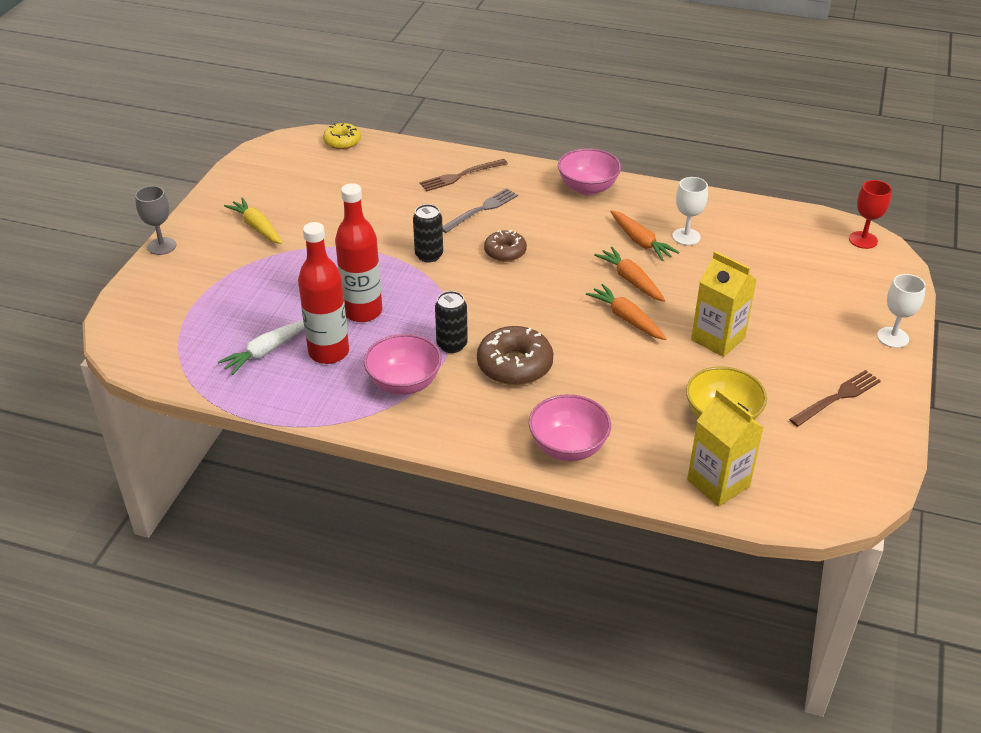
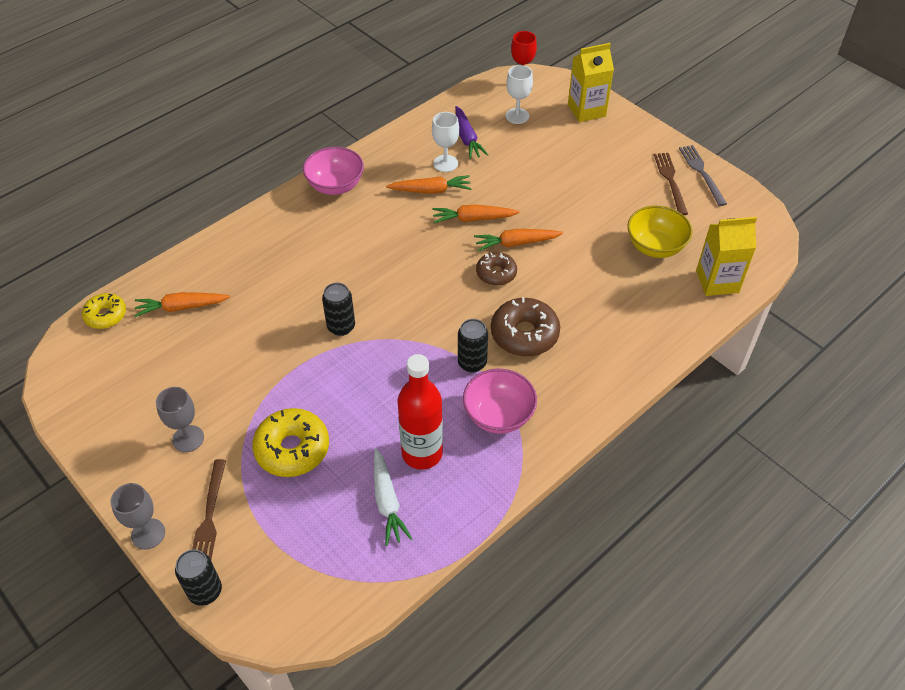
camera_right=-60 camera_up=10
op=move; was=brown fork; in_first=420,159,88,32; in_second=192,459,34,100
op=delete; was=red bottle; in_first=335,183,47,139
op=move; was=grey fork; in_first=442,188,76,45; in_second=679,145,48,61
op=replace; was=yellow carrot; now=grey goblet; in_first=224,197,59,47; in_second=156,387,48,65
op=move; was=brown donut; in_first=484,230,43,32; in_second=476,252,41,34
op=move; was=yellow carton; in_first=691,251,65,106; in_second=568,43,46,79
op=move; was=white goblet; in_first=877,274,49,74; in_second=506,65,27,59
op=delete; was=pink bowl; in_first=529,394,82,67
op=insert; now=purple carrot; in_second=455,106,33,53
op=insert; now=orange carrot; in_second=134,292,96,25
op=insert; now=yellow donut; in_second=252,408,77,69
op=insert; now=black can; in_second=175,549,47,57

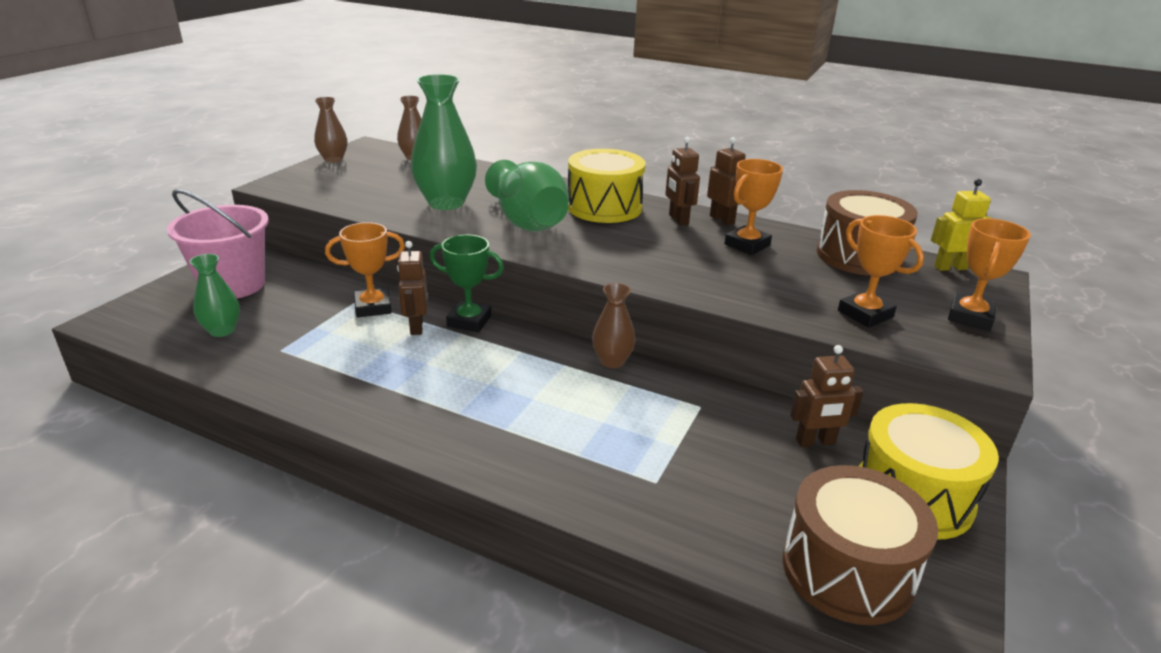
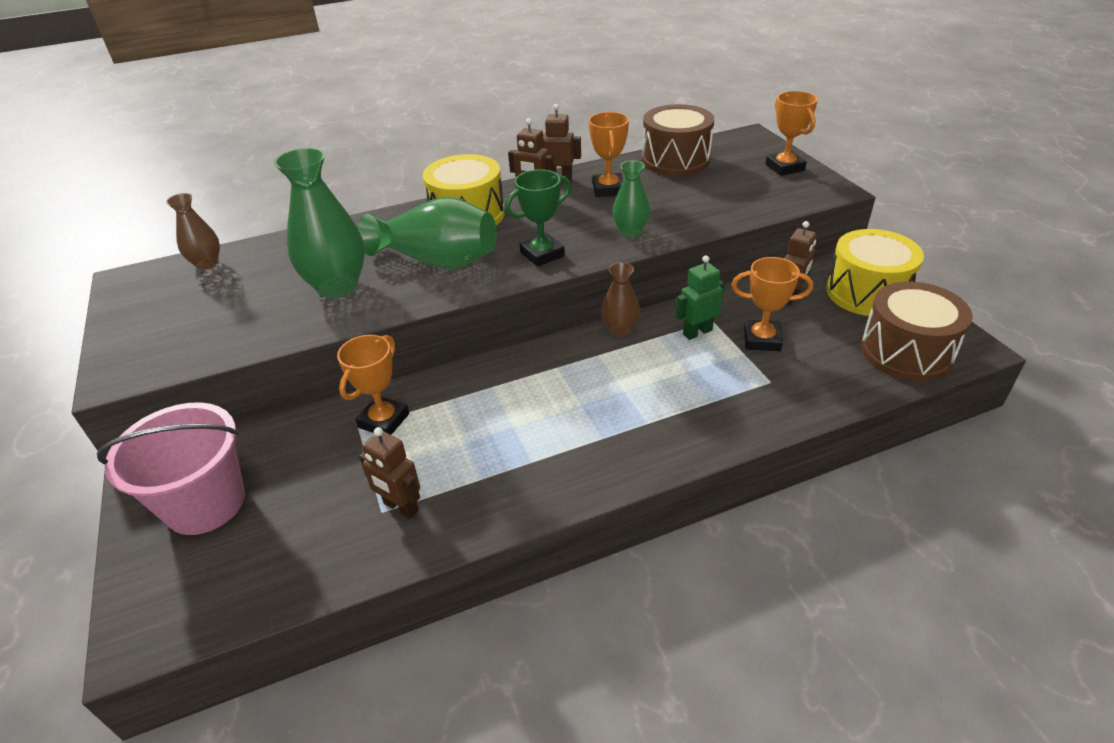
camera_right=-45 camera_up=10
op=delete; was=brown vase; in_first=314,97,33,66
op=delete; was=yellow robot; in_first=931,179,61,92
op=move; was=orange trophy; in_first=838,215,86,112; in_second=731,257,82,94
op=move; was=green trophy; in_first=430,235,74,97; in_second=505,169,66,98
op=move; was=brown robot; in_first=397,241,31,94; in_second=359,427,61,92
op=move; was=green vase; in_first=189,254,51,83; in_second=612,160,38,77
op=insert; now=green robot; in_second=675,256,49,84

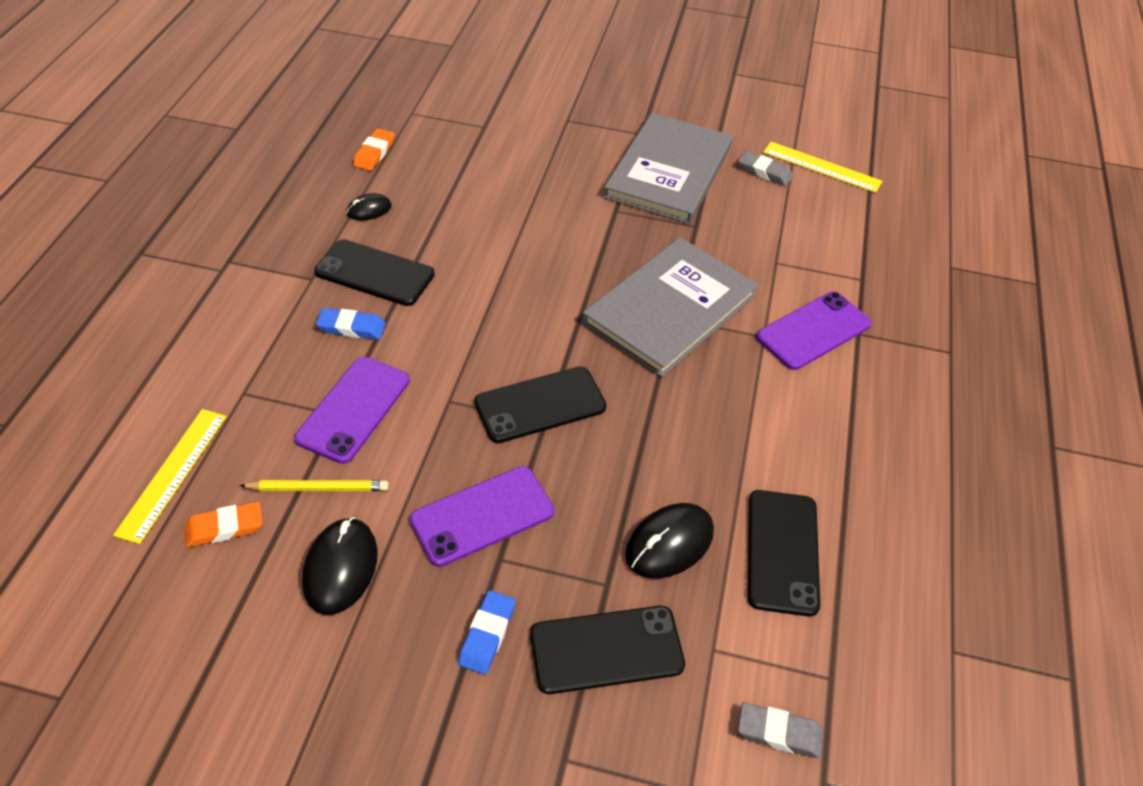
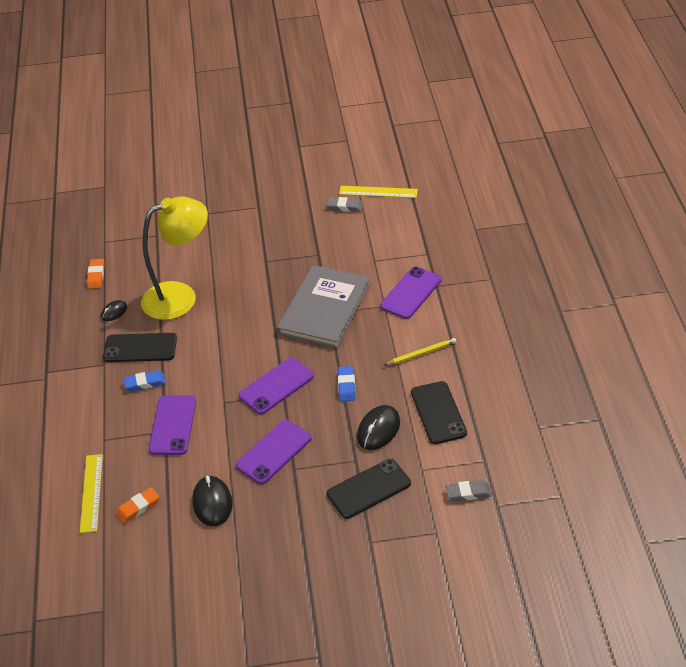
camera_right=-15 camera_up=-5
op=delete; was=grey book; in_first=603,113,130,111
op=recolor; was=black phone; now=purple phone; in_first=475,366,132,77; in_second=239,358,75,56
op=move; was=yellow pencil; in_first=239,480,150,11; in_second=384,338,73,27
op=move; was=blue eraser; in_first=458,590,58,85; in_second=338,366,17,35
op=insert; now=yellow lamp; in_second=141,196,67,124

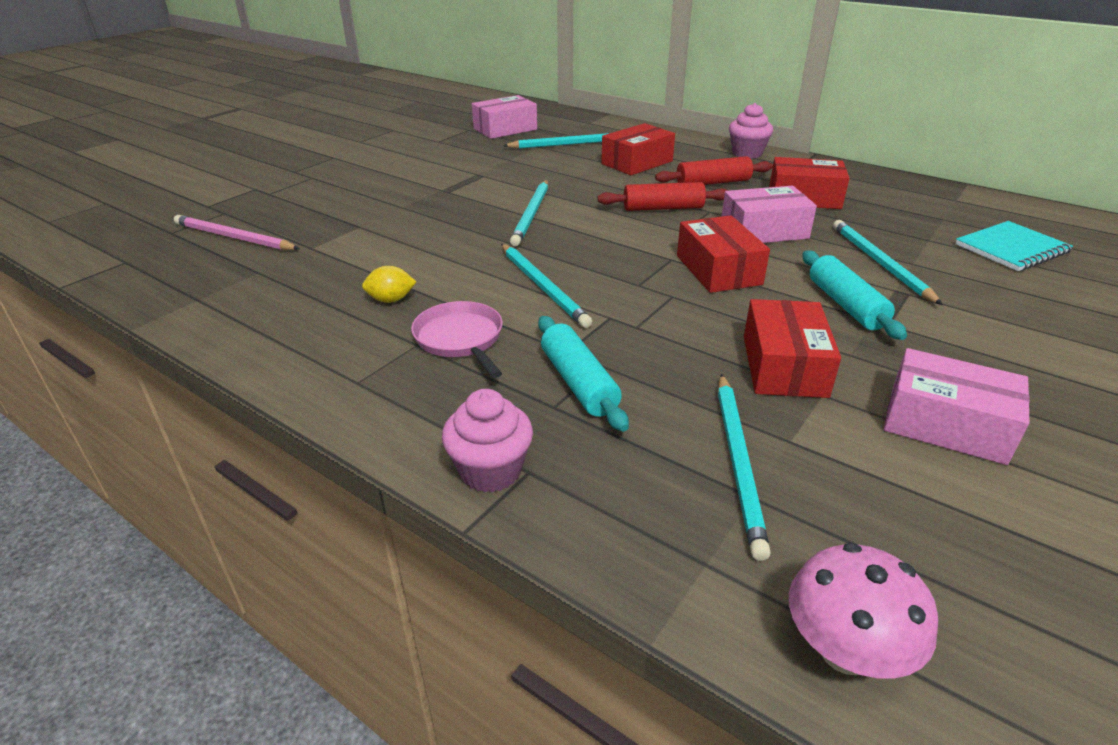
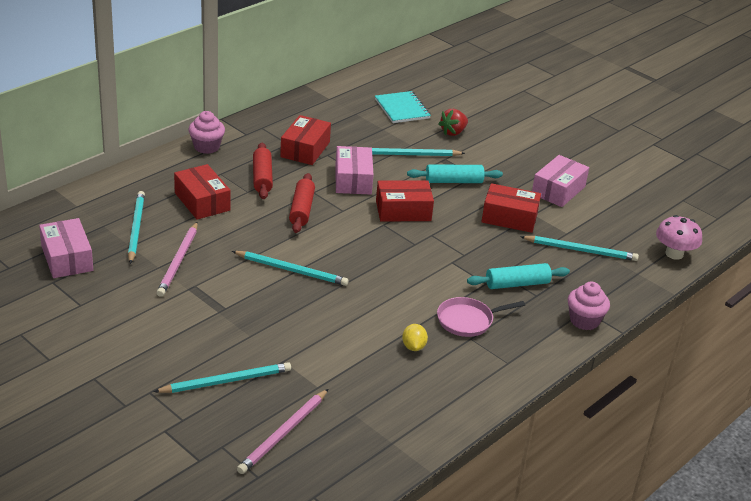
camera_right=-85 camera_up=0
op=move; was=turquoise pencil; in_first=501,244,91,84; in_second=154,362,137,31
op=insert; now=red strawberry; in_second=438,109,30,27
op=insert; now=pink pencil; in_second=157,222,41,75

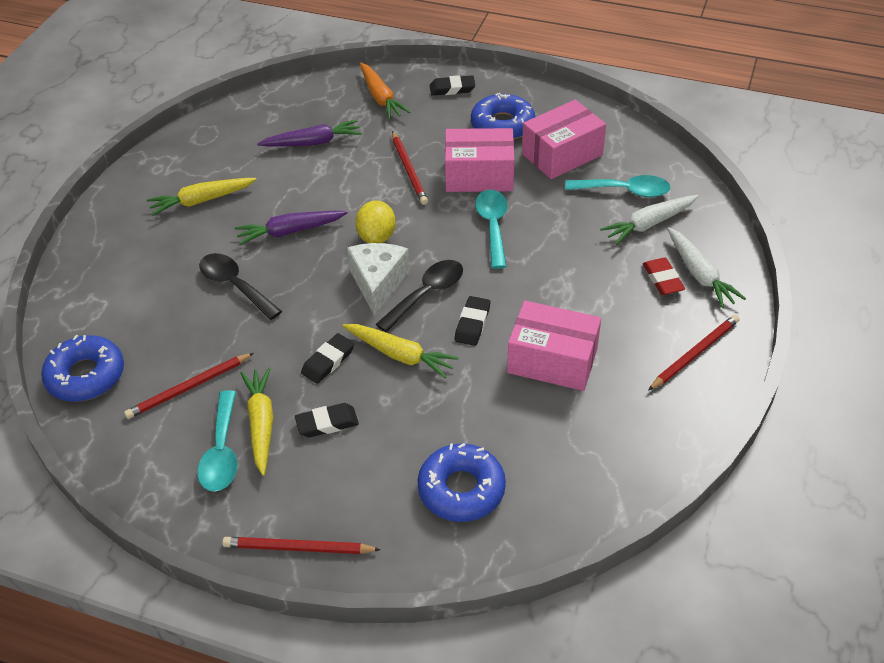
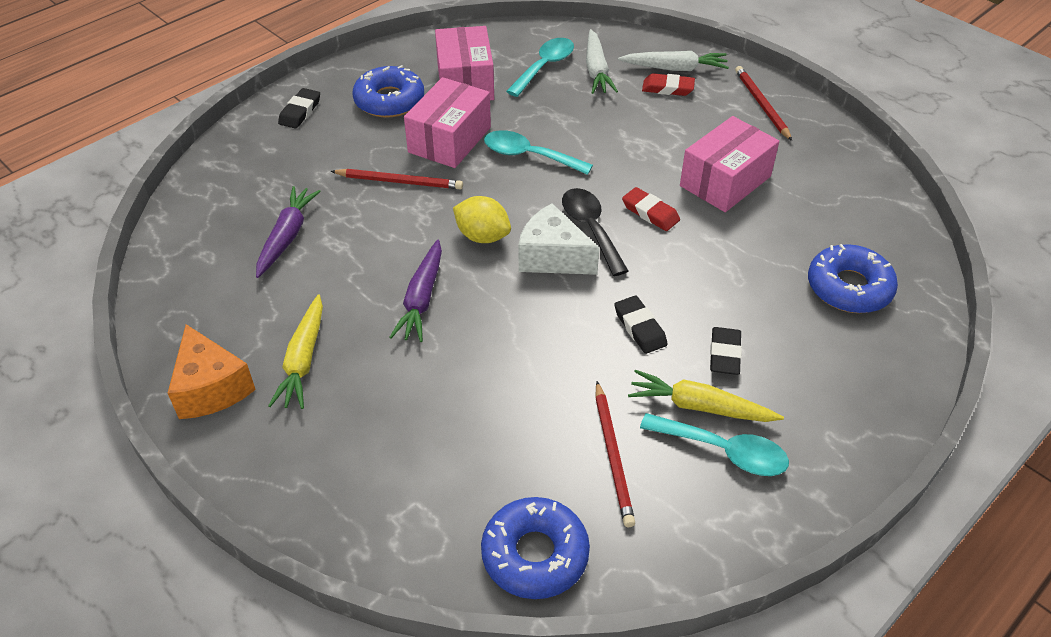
camera_right=-65 camera_up=0
op=delete; was=orange carrot; in_first=360,63,50,57
op=delete; was=black spoon; in_first=199,253,83,67
op=recolor; was=black eraser; now=red eraser; in_first=454,296,36,50; in_second=622,187,58,44
op=delete; was=yellow carrot; in_first=343,324,116,55
op=delete; was=red pencil; in_first=222,537,159,17
op=insert; now=orange cheese; in_second=168,324,88,95

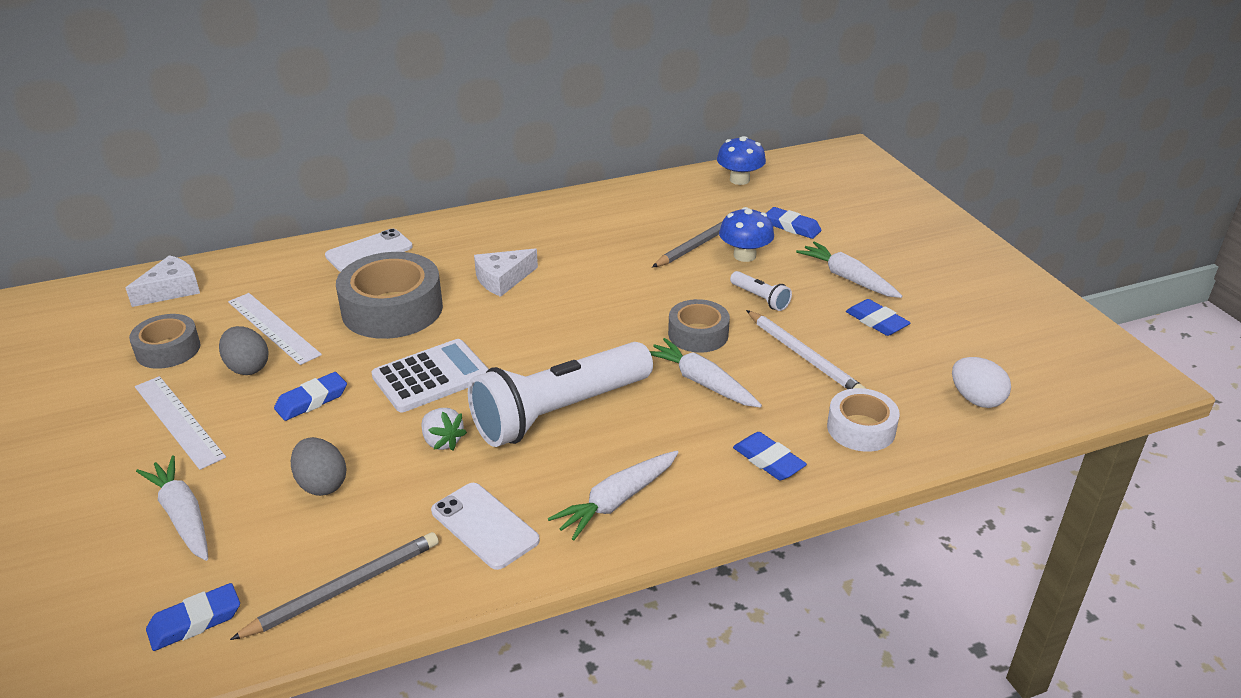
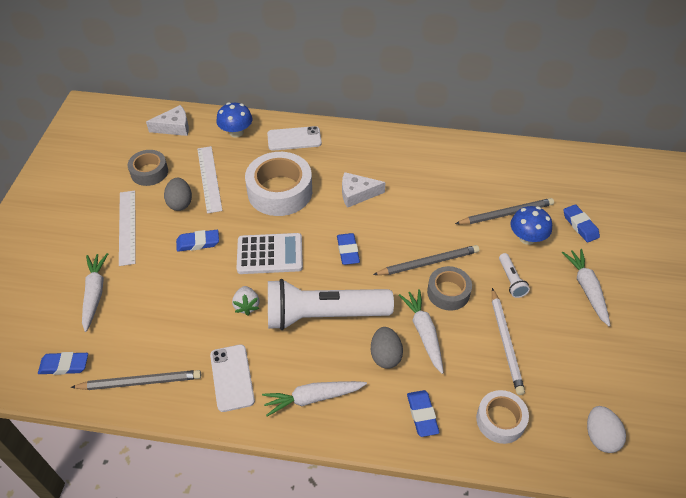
camera_right=30 camera_up=15
op=move; was=blue mushroom; in_first=717,136,49,49; in_second=216,102,36,35
op=recolor; was=grey tape; now=white tape; in_first=336,252,107,87; in_second=245,152,67,64
op=move; was=blue eraser; in_first=846,299,65,37; in_second=337,233,23,32
op=move; was=grey egg; in_first=291,437,56,59; in_second=371,327,32,42
op=insert; now=grey pencil; in_second=373,245,106,30

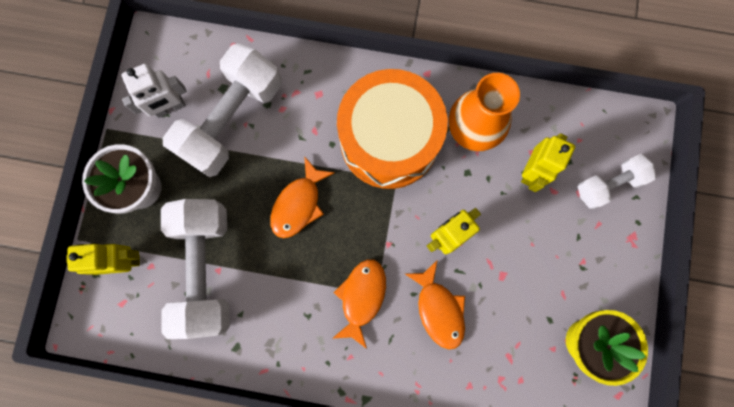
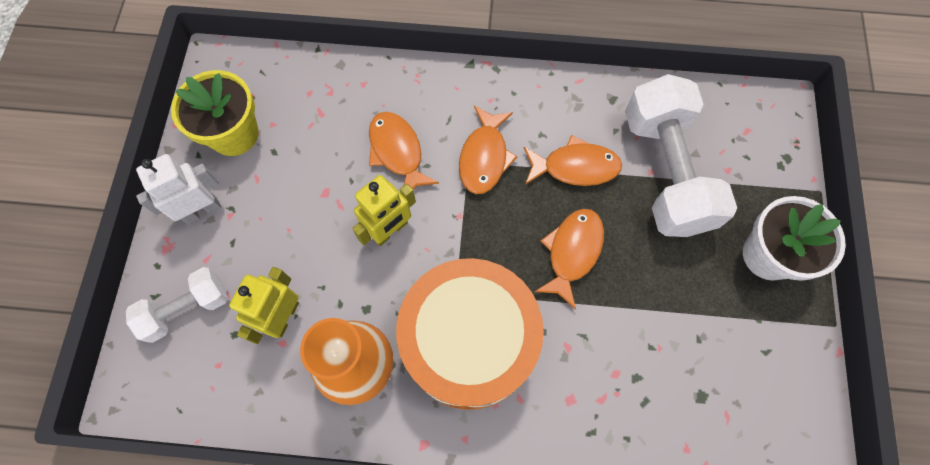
camera_right=175 camera_up=-10
op=delete; was=white dumbbell; in_first=162,43,120,134
op=move; was=white robot; in_first=122,64,65,54; in_second=136,154,85,70
op=delete; was=yellow robot; in_first=67,243,73,32
op=insert; now=orange fish; in_second=524,135,98,51

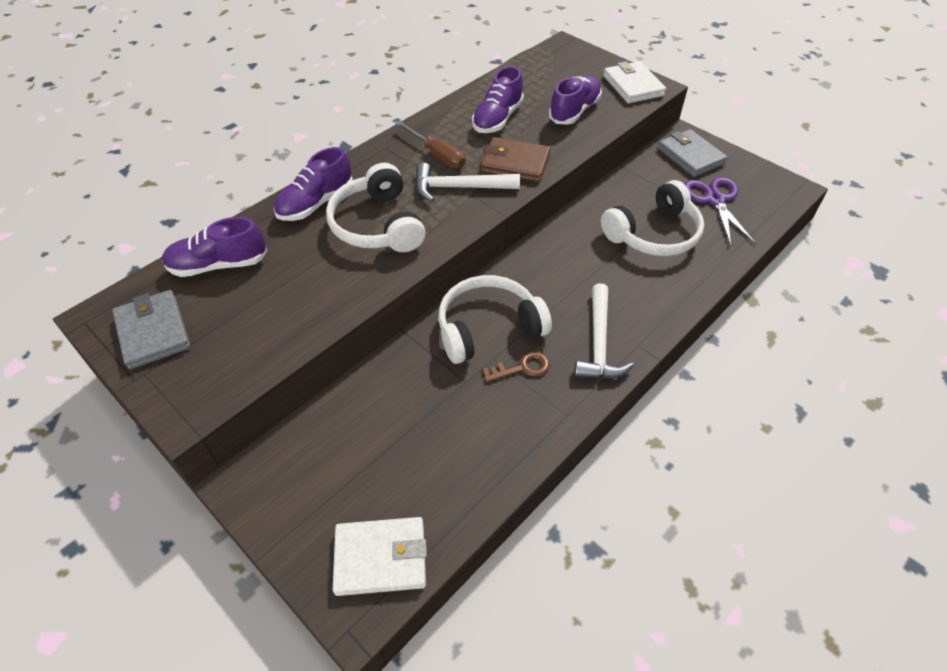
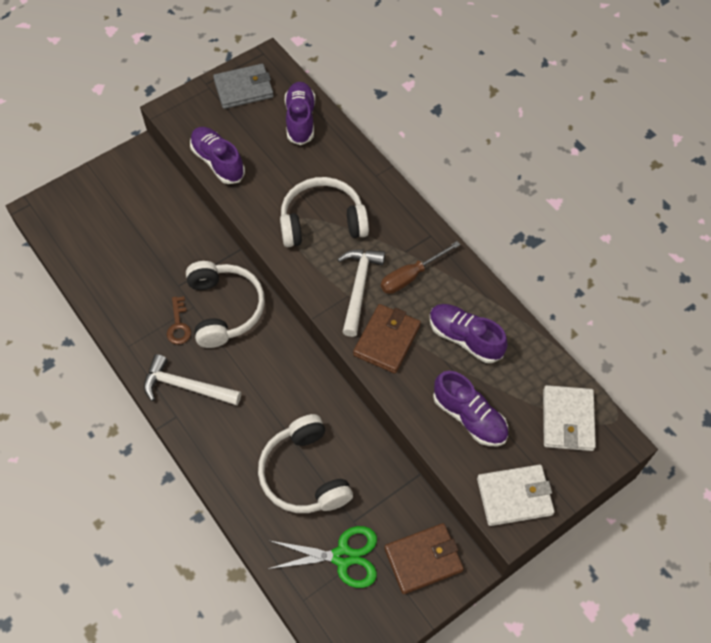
camera_right=100 camera_up=10
op=recolor; was=grey wallet; now=brown wallet; in_first=658,129,70,48; in_second=385,523,79,71
op=move; was=purple shoe; in_first=274,147,79,74; in_second=190,127,55,57
op=recolor; was=purple scissors; now=green scissors; in_first=684,177,72,69; in_second=268,526,109,62
op=move; was=white wallet; in_first=333,517,94,79; in_second=543,385,53,66

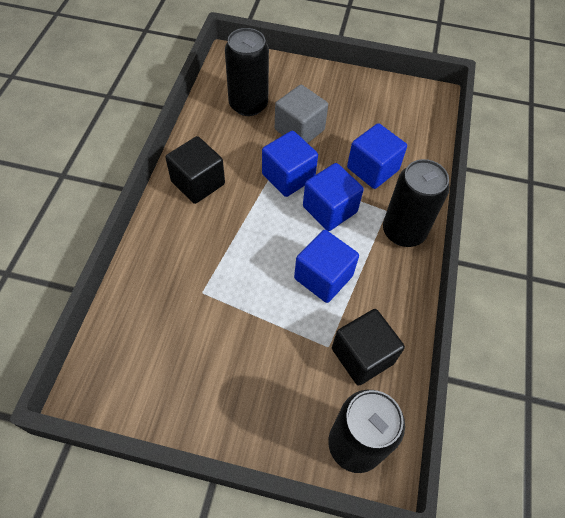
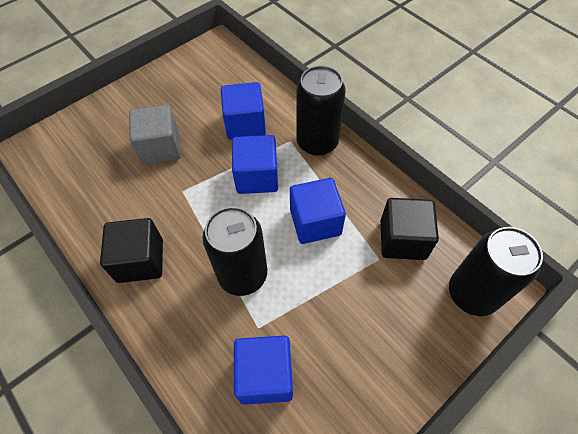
camera_right=-50 camera_up=0
op=move; was=black can; in_first=225,28,44,88; in_second=202,207,65,89
op=move; was=blue cube; in_first=262,131,56,66; in_second=234,335,59,70

